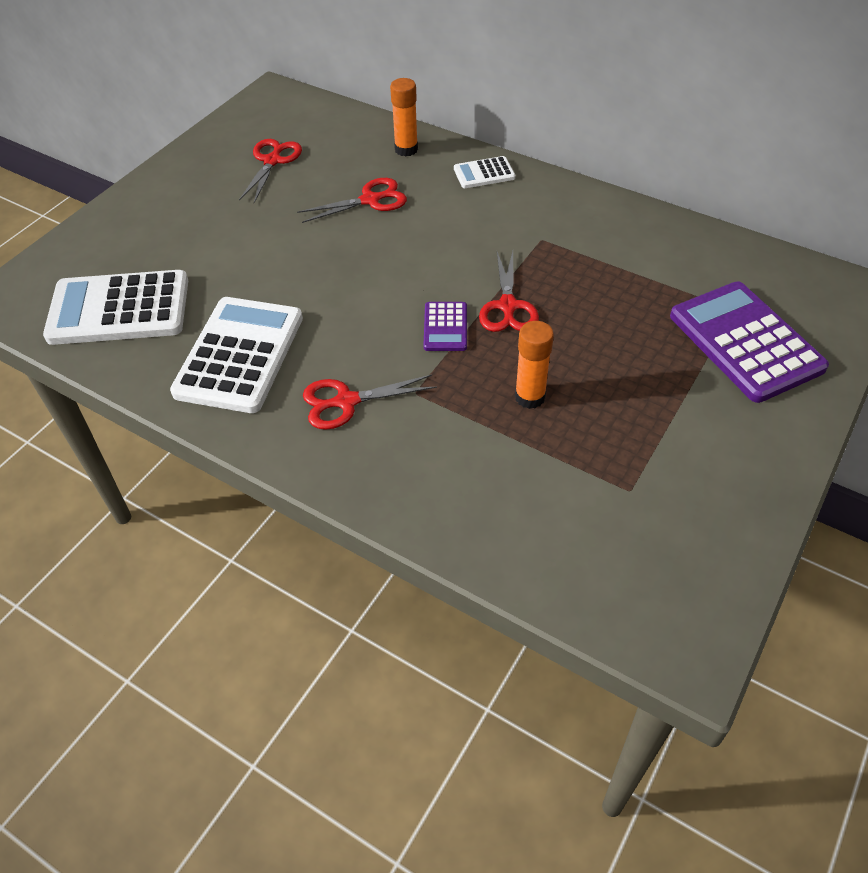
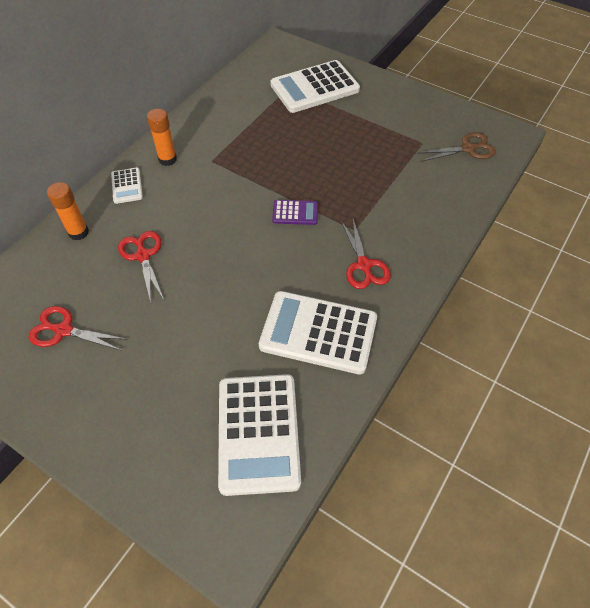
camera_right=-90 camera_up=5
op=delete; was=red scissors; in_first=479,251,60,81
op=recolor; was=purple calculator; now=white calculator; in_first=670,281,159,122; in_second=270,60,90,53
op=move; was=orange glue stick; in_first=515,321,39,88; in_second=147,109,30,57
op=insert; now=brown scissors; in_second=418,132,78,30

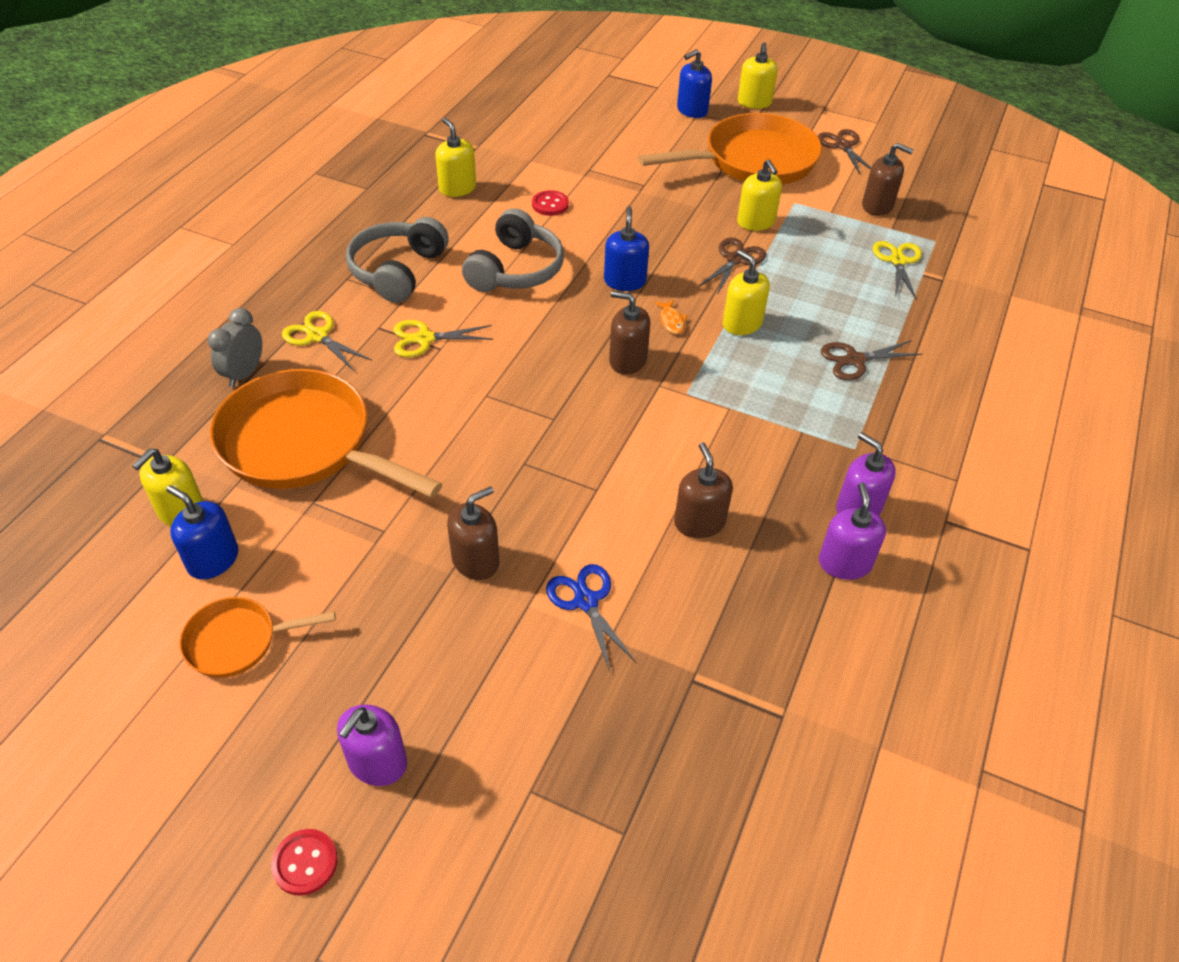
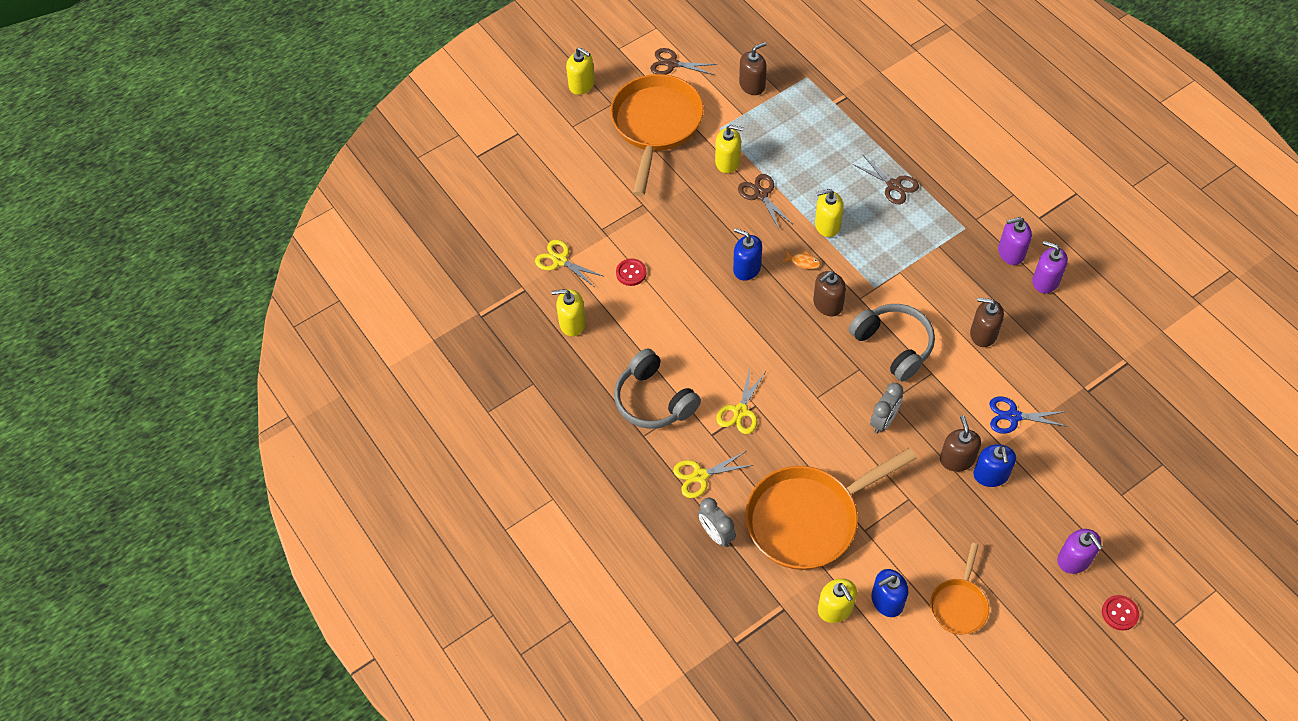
camera_right=-55 camera_up=10
op=move; was=blue soap dispenser; in_first=677,49,35,69; in_second=973,444,43,43
op=move; was=grey headphones; in_first=462,208,102,84; in_second=849,304,86,78
op=move; was=yellow scissors; in_first=873,241,49,59; in_second=535,240,68,46
op=rotate; was=brown scissors; in_first=821,340,101,40; in_second=852,154,67,50; clockwise=-60
op=insert; now=grey clock; in_second=870,383,33,50

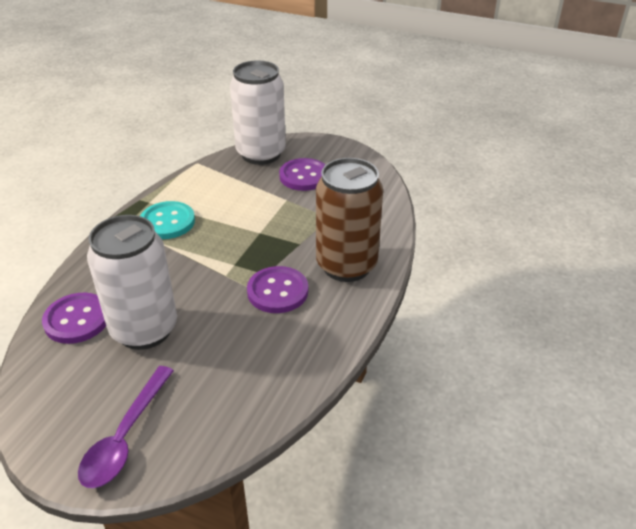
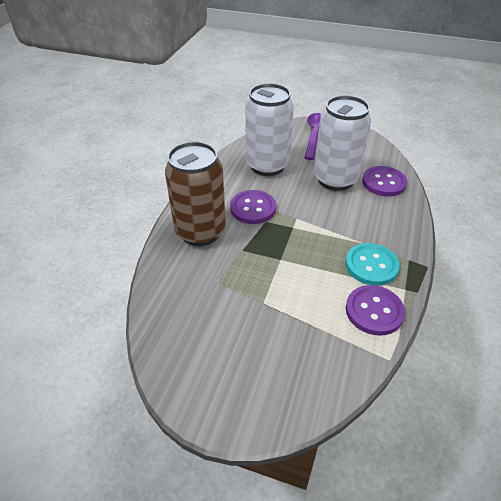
camera_right=175 camera_up=5
op=move; was=white can; in_first=230,60,56,105; in_second=245,83,49,93
op=move; was=purple button; in_first=279,158,46,33; in_second=346,285,59,51

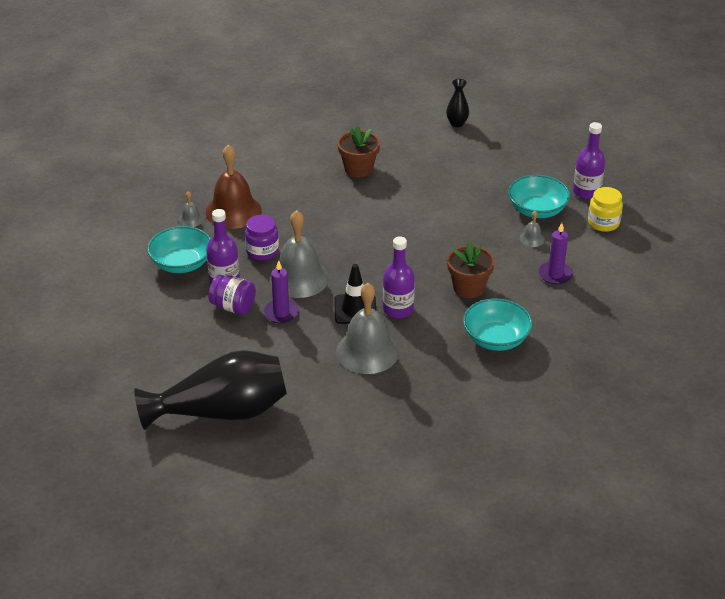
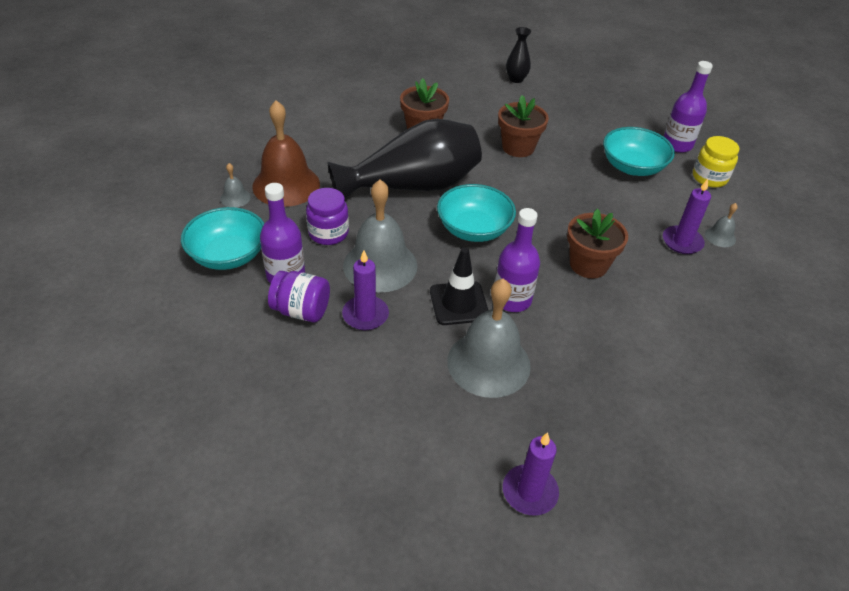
camera_right=-10 camera_up=5
op=move; was=grey bell; in_first=520,211,25,36; in_second=705,203,33,44
op=move; was=turquoise bowl; in_first=463,298,70,53; in_second=437,184,79,58
op=move; was=black vase; in_first=134,350,153,80; in_second=327,119,155,81
op=insert; now=brown flower pot; in_second=498,95,51,62
op=insert; now=purple candle; in_second=503,432,56,84

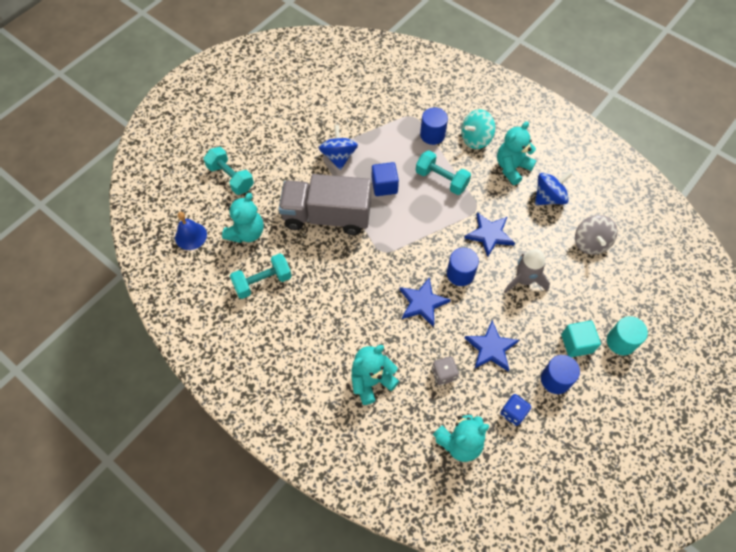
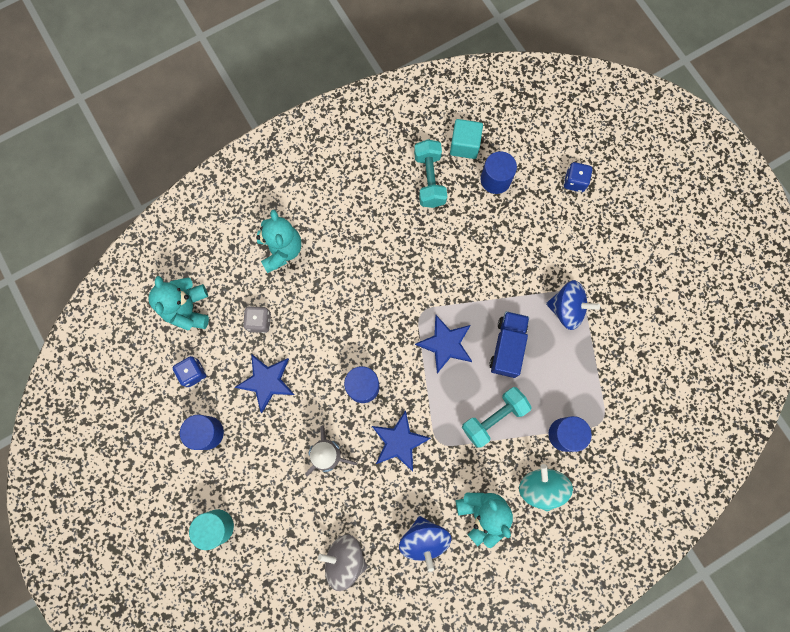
camera_right=110 camera_up=15
op=replace; was=turquoise dumbbell; now=blue dice; in_first=204,147,50,48; in_second=564,162,29,30
op=replace; was=blue cube; now=blue truck; in_first=372,162,27,34; in_second=489,311,40,67
op=delete; was=grey truck; in_first=279,174,92,61
op=replace; was=turquoise teddy bear; now=blue cylinder; in_first=222,193,42,50; in_second=481,151,36,43
op=delete; was=blue bell; in_first=175,212,32,38
op=move; was=blue star; in_first=400,277,51,50; in_second=415,315,57,58
op=move; was=turquoise cube; in_first=561,321,40,36; in_second=450,119,33,40

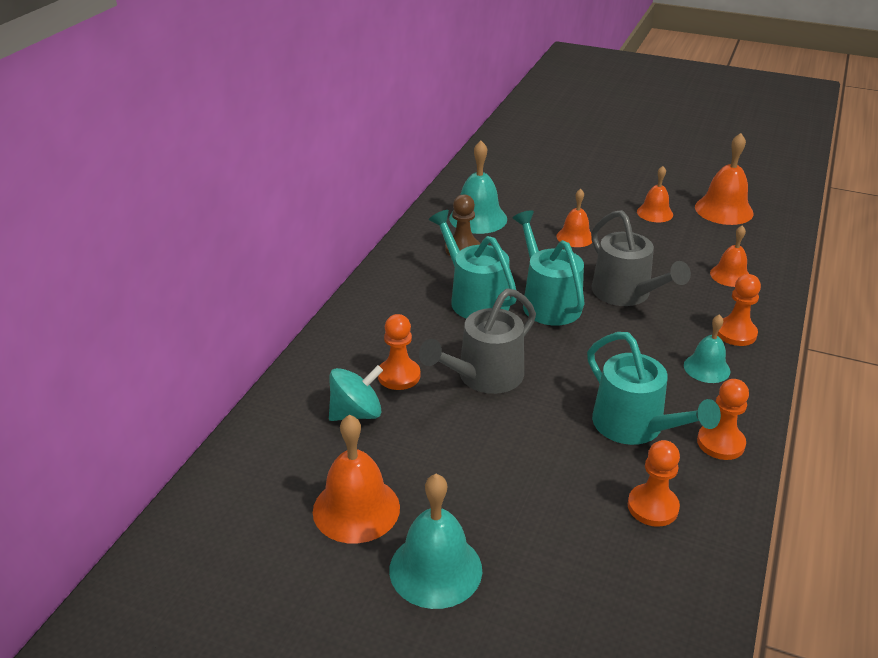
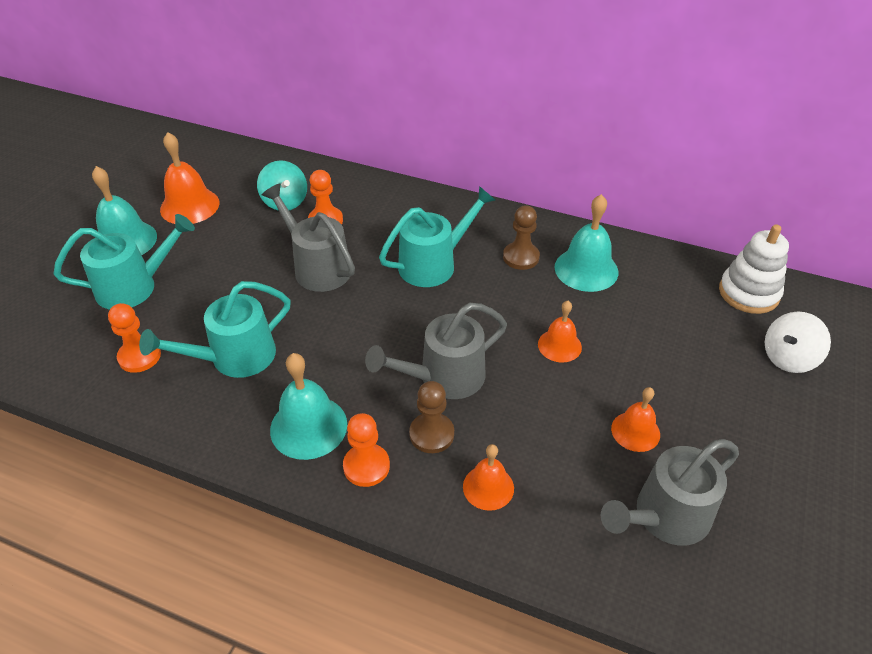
camera_right=90 camera_up=10
op=replace; was=orange bell; now=grey watering can; in_first=695,133,59,92; in_second=601,439,138,107
op=move; was=turquoise watering can; in_first=513,210,72,116; in_second=53,214,142,96
op=resize; was=turquoise bell; in_first=684,314,46,69; in_second=270,353,77,107; ratio=1.6
op=delete; was=orange pawn; in_first=697,379,52,81
op=insert; now=white stacking toy; in_second=719,225,70,89
op=insert; now=white spinning top; in_second=765,311,66,62
op=insert; now=brown pawn; in_second=409,381,45,72

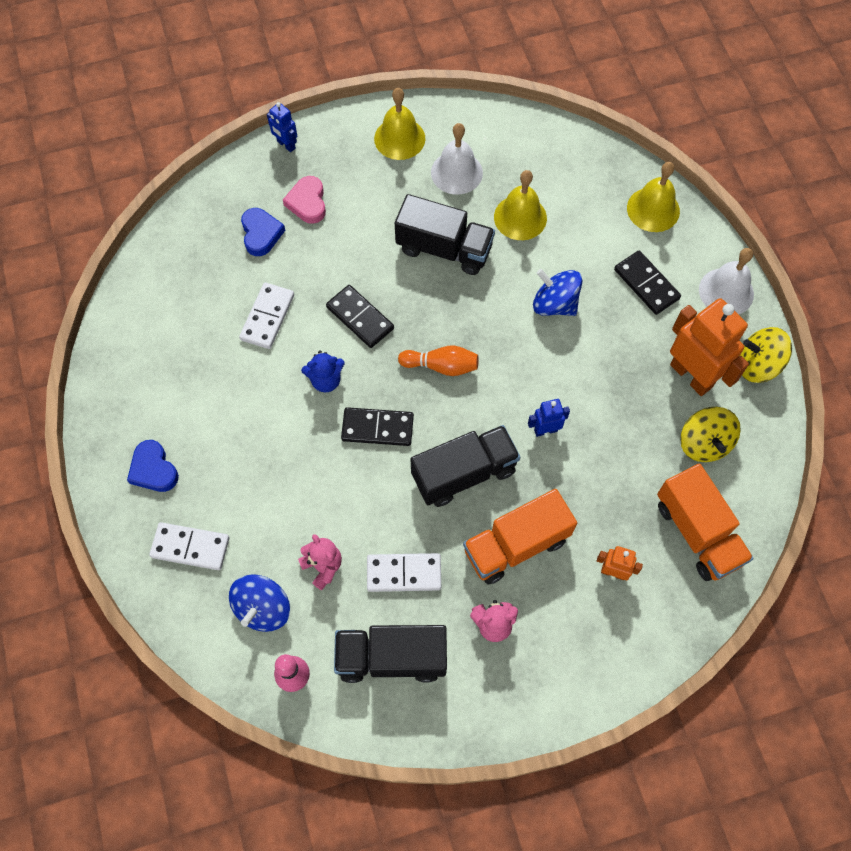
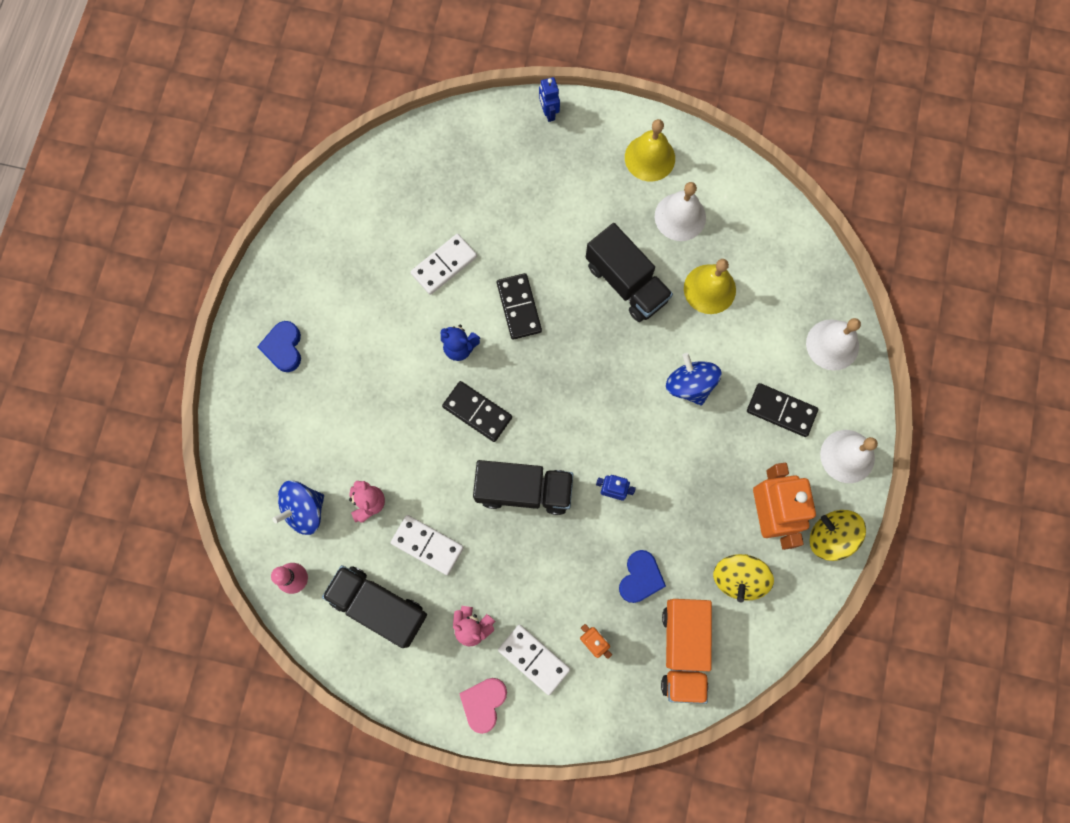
camera_right=30 camera_up=10
op=recolor; was=yellow bell; now=white bell; in_first=627,162,53,70; in_second=806,318,55,53
op=move; was=pink heart; in_first=283,176,43,48; in_second=459,678,48,56
op=move; was=blue heart; in_first=241,208,44,48; in_second=619,550,47,53
op=rotate; was=black domino; in_first=614,251,67,64; in_second=747,383,71,54; clockwise=-60
op=delete; was=orange bowling pin; in_first=398,345,81,31
op=delete; was=orange truck; in_first=463,489,114,96
op=move; was=white domino; in_first=149,522,80,48; in_second=498,625,72,70

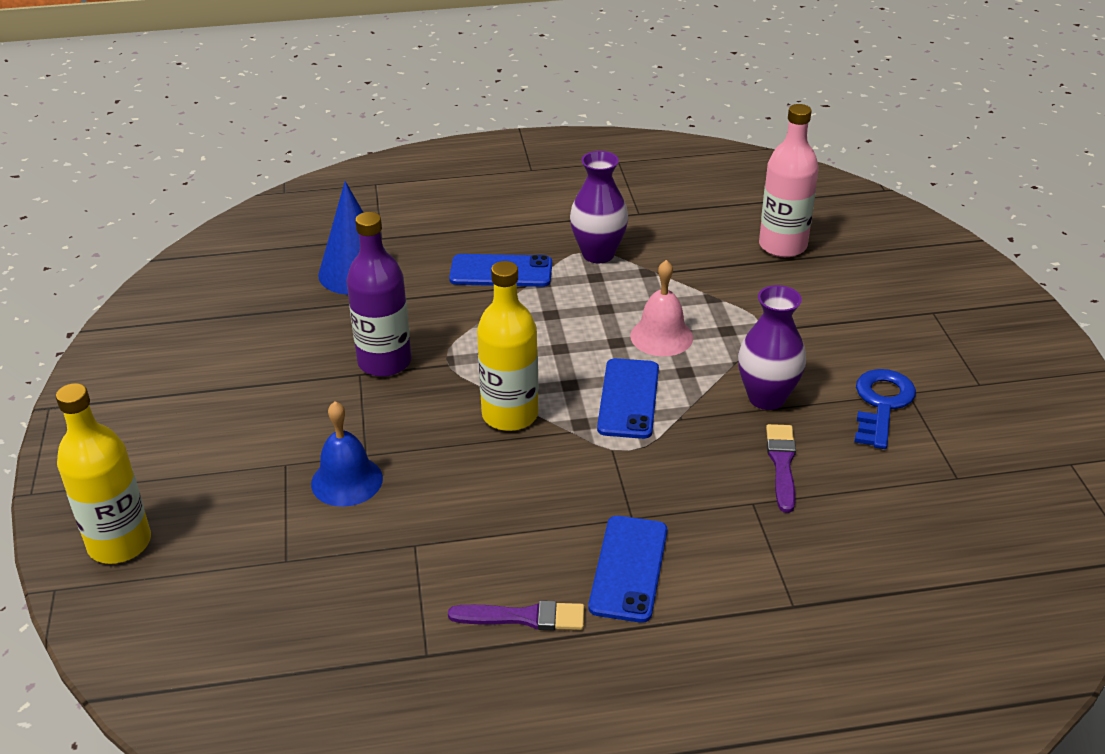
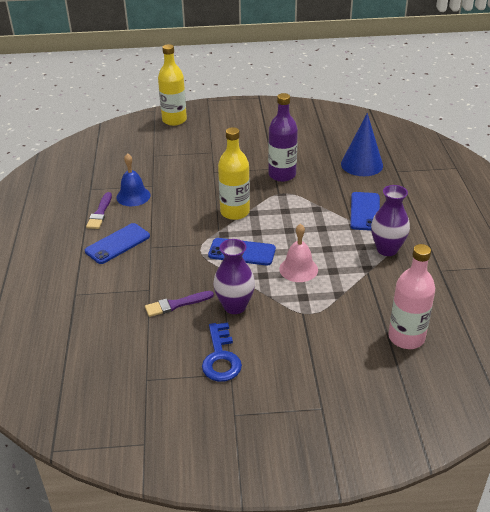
camera_right=95 camera_up=0
op=rotate; was=blue key; in_first=854,369,62,80; in_second=202,323,40,59; clockwise=60
op=move; was=blue bell; in_first=311,401,72,106; in_second=116,153,35,53
op=rotate; was=purple brush; in_first=766,424,30,89; in_second=145,291,69,26; clockwise=150
op=rotate; was=blue phone; in_first=589,516,78,107; in_second=85,223,65,41; clockwise=-60

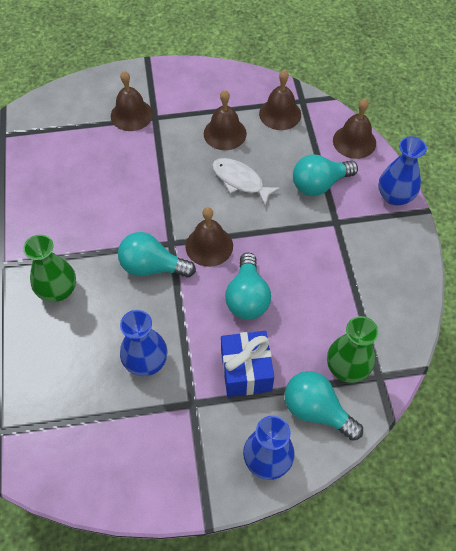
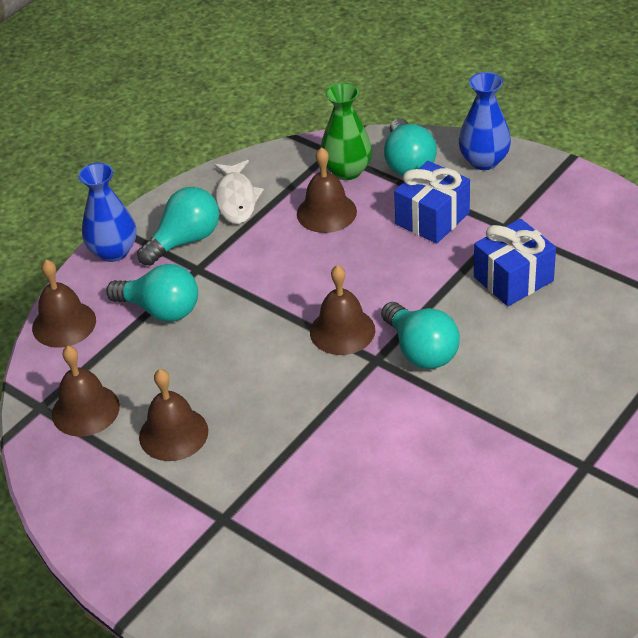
camera_right=-130 camera_up=-15
op=move; was=brown bell; in_first=111,71,42,60; in_second=297,147,60,86
op=move; was=white fish; in_first=212,158,69,48; in_second=215,160,49,64
op=delete; was=green vase; in_first=23,235,53,67
op=move; was=turquoise light bulb; in_first=225,253,46,67; in_second=137,187,82,79
op=replace; was=blue vase; now=blue gift; in_first=120,310,47,66; in_second=474,219,82,87

